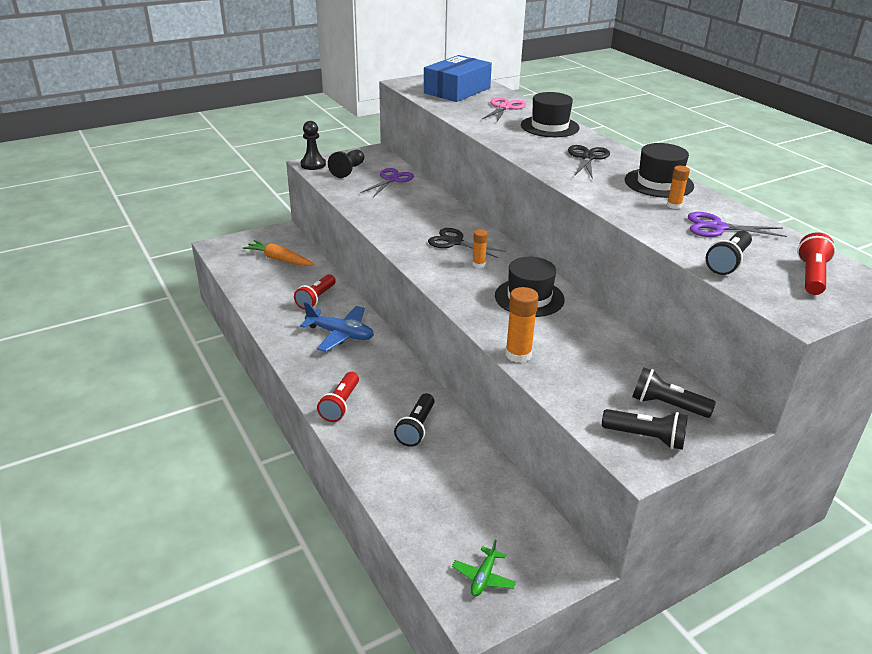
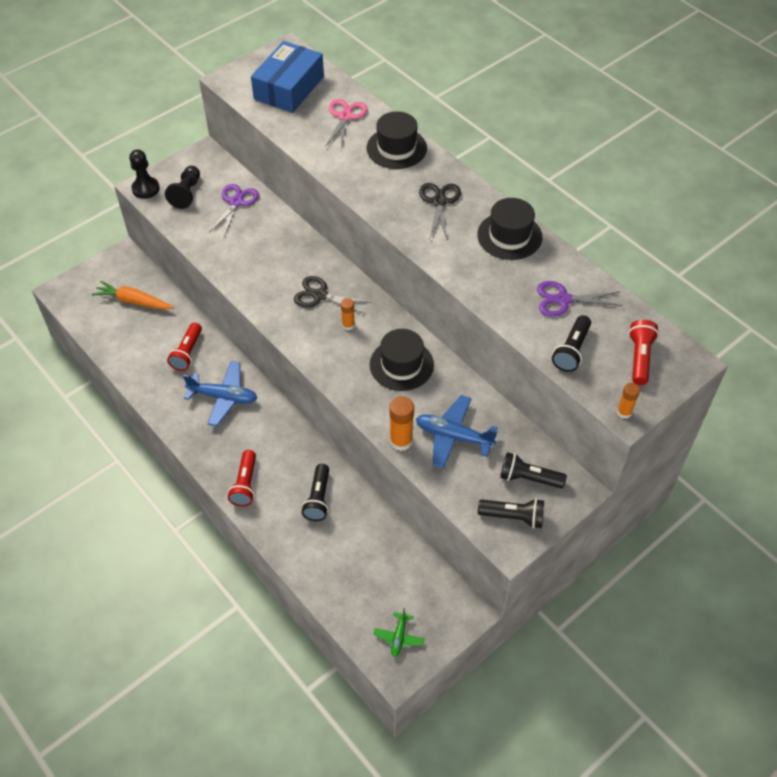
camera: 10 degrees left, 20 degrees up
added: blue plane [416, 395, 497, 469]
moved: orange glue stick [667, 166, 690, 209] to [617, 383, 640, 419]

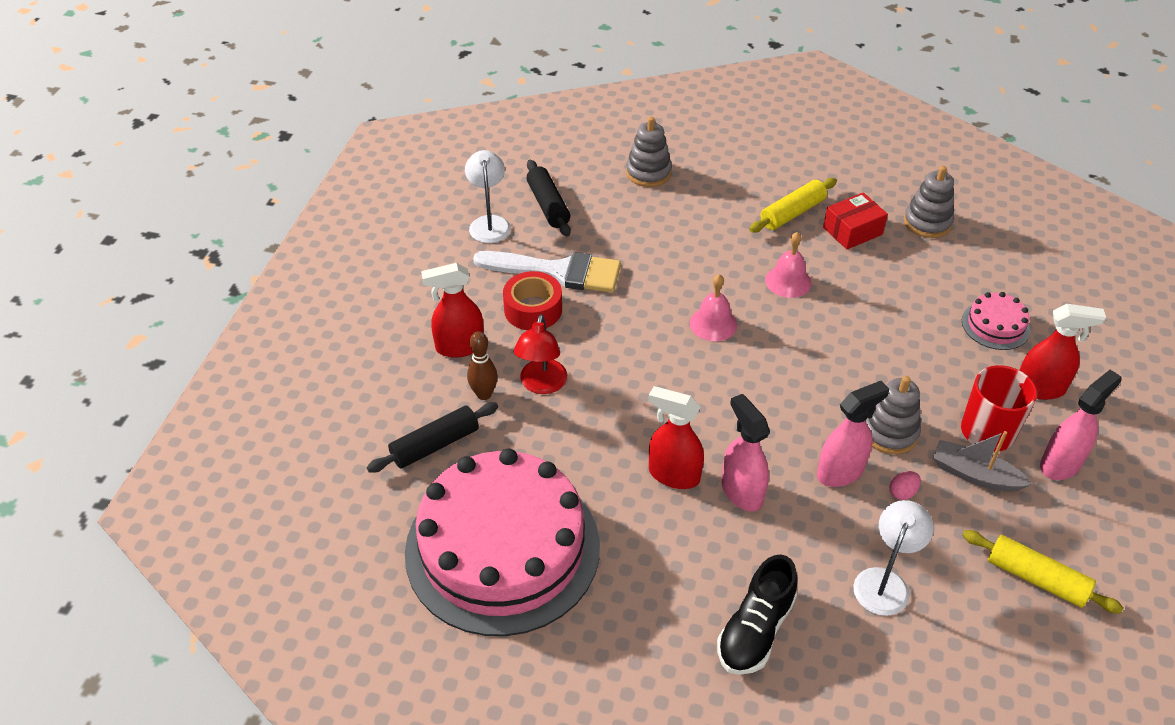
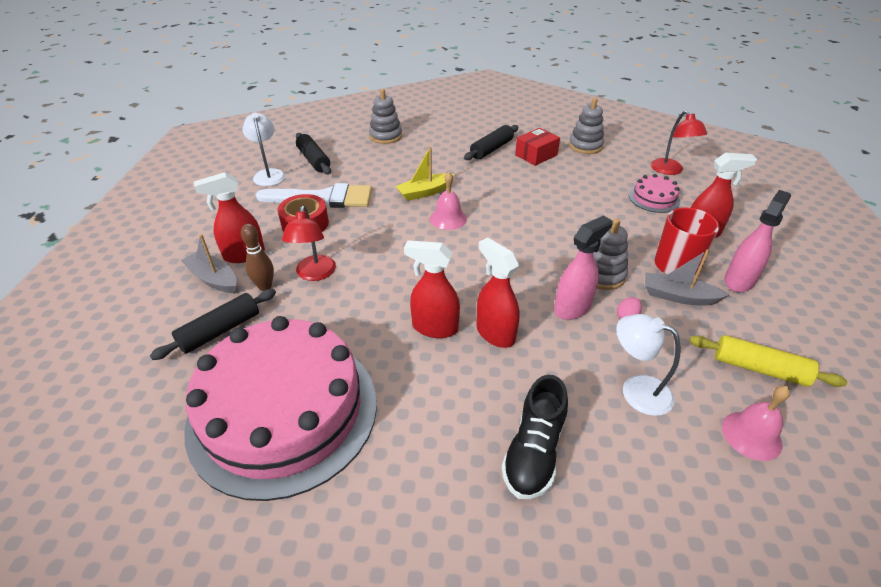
camera: 10 degrees left, 5 degrees down
added: grey boat [181, 234, 237, 293]; yellow boat [396, 146, 455, 201]; red lamp [651, 111, 707, 175]
moved: pink bell [765, 232, 811, 298] to [722, 386, 790, 461]
recoloured: pink spray bottle [722, 394, 770, 511] to red spray bottle [476, 238, 520, 348]; yellow rolling pin [749, 178, 837, 233] to black rolling pin [464, 125, 518, 160]
turned: white lamp [853, 500, 934, 616] = [616, 314, 681, 416] 75 degrees counterclockwise

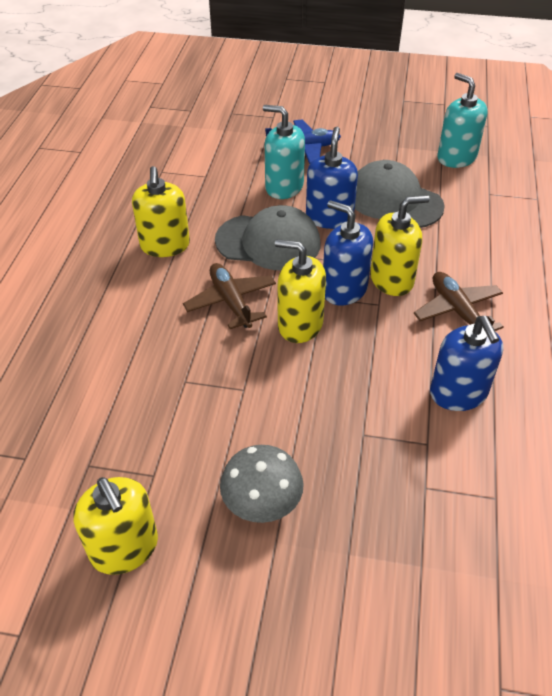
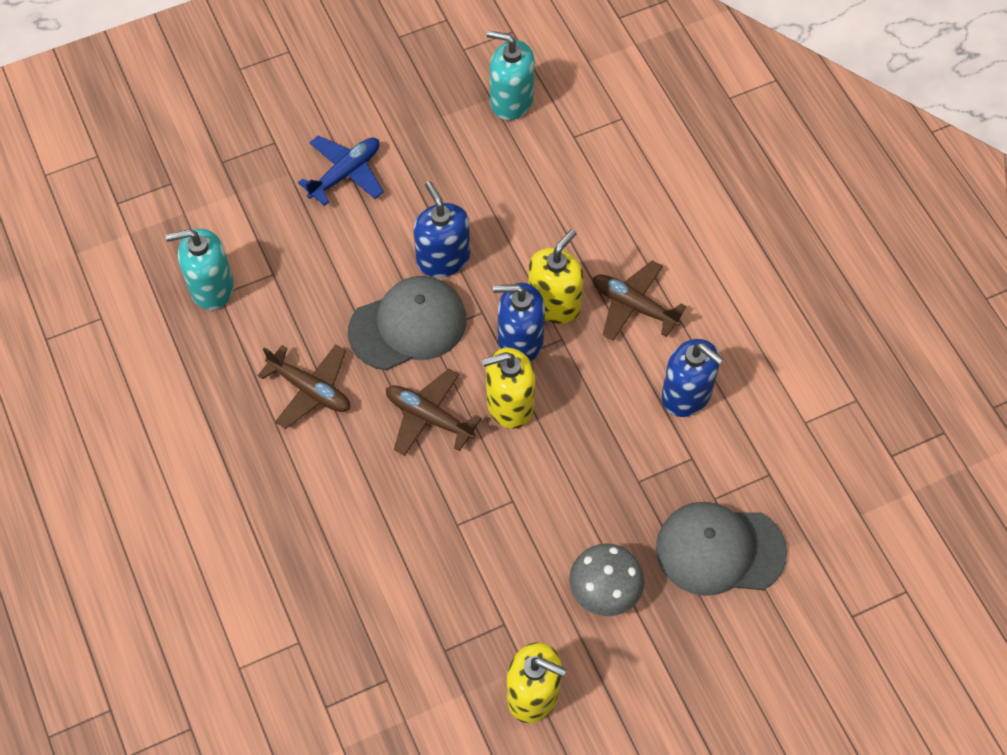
camera: 35 degrees left, 15 degrees up
moved: turquoise soap dispenser [263, 105, 305, 199] to [165, 229, 234, 310]; grey cap [355, 160, 445, 228] to [656, 502, 787, 596]
replaced: yellow soap dispenser [132, 166, 190, 257] to brown plane [257, 345, 350, 429]

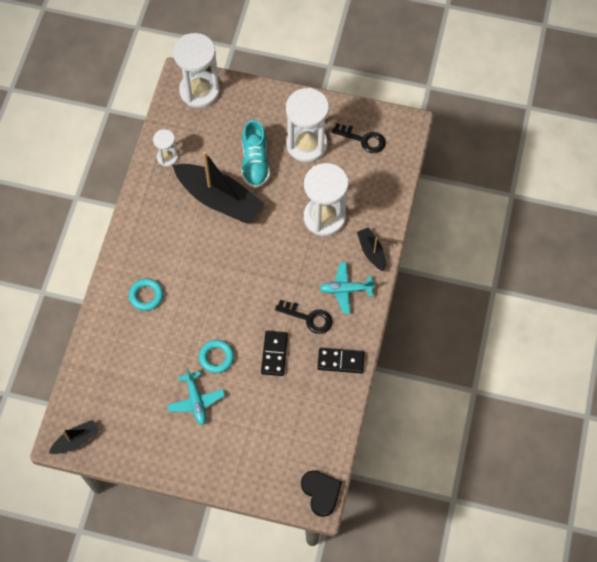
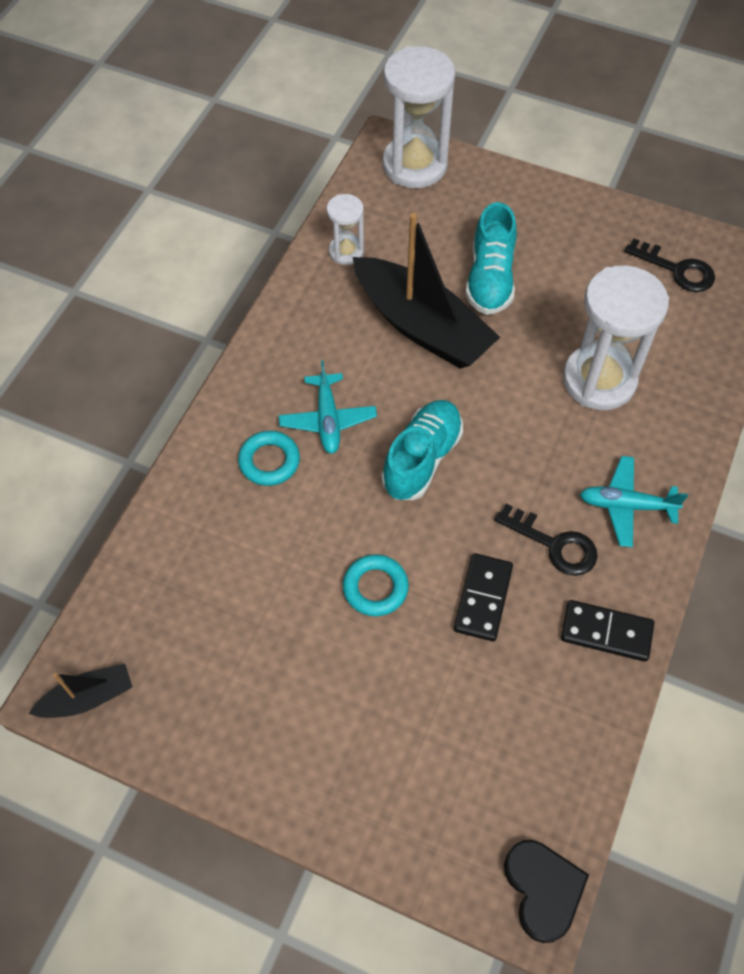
camera: 10 degrees right, 5 degrees down
removed: white hourglass [286, 88, 329, 162]; black boat [357, 227, 385, 271]
added: turquoise shoe [382, 400, 463, 500]
moved: turquoise plane [167, 368, 225, 425] to [279, 360, 377, 454]

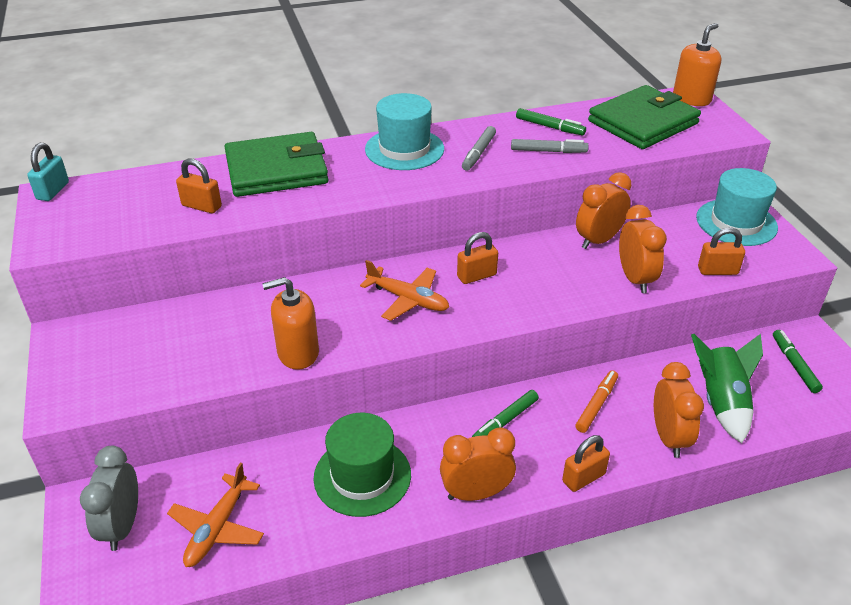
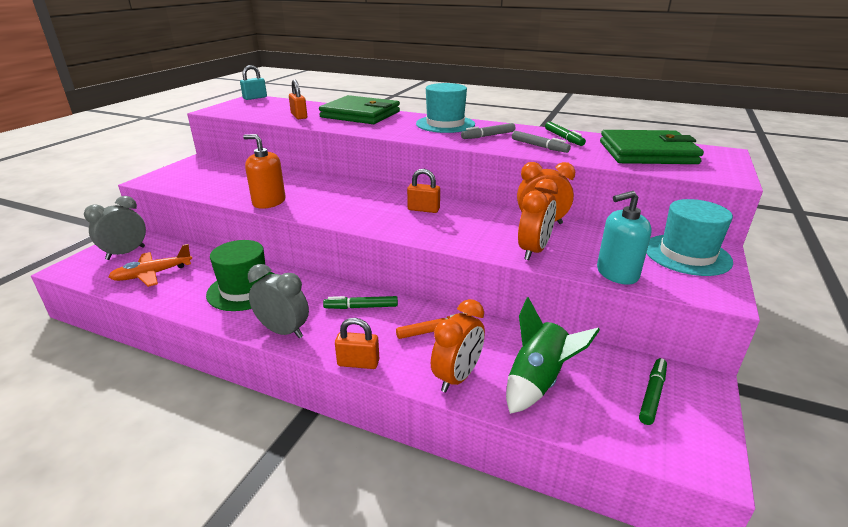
camera: 40 degrees right, 10 degrees down
removed: orange plane [360, 260, 449, 321]; orange soap dispenser [673, 23, 721, 106]
replaced: orange padlock [698, 227, 745, 275] to turquoise soap dispenser [597, 191, 652, 285]
recoloured: orange clock [440, 427, 516, 501] to grey clock [248, 264, 309, 338]

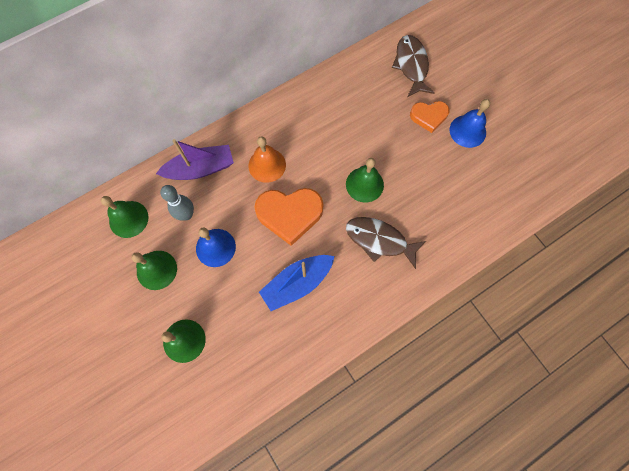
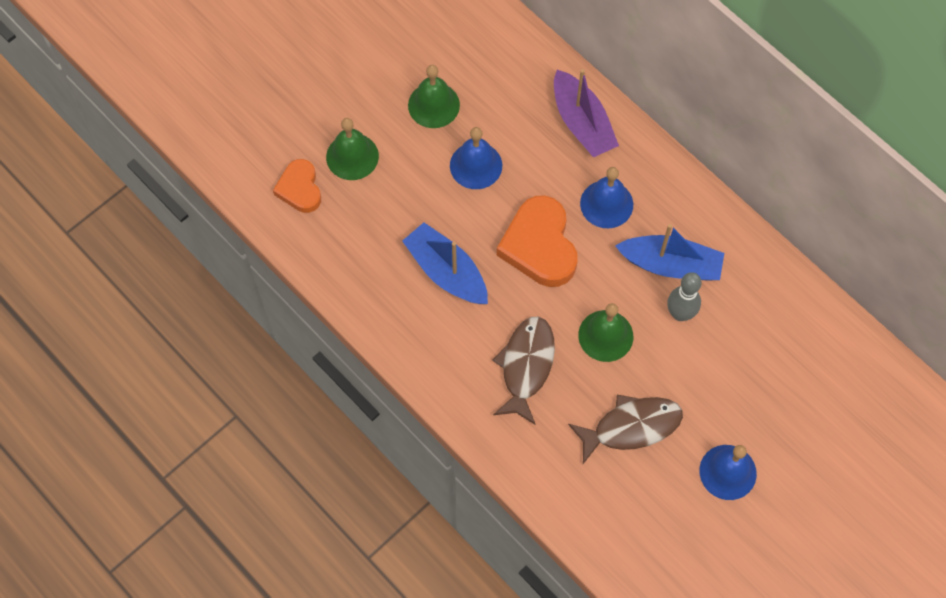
camera: 80 degrees right, 5 degrees down
removed: green bell [101, 196, 149, 238]
added: blue boat [615, 224, 724, 281]
moved: grey bowling pin [160, 185, 194, 221] to [667, 272, 701, 321]; brown fish [392, 35, 435, 97] to [568, 395, 683, 464]; orange heart [410, 101, 450, 133] to [273, 159, 321, 213]
recoloured: orange bell [248, 136, 286, 183] to blue bell [580, 167, 633, 228]

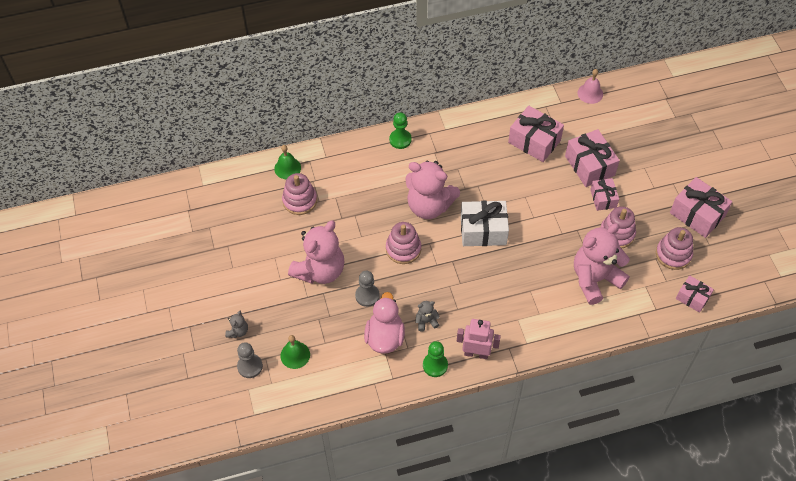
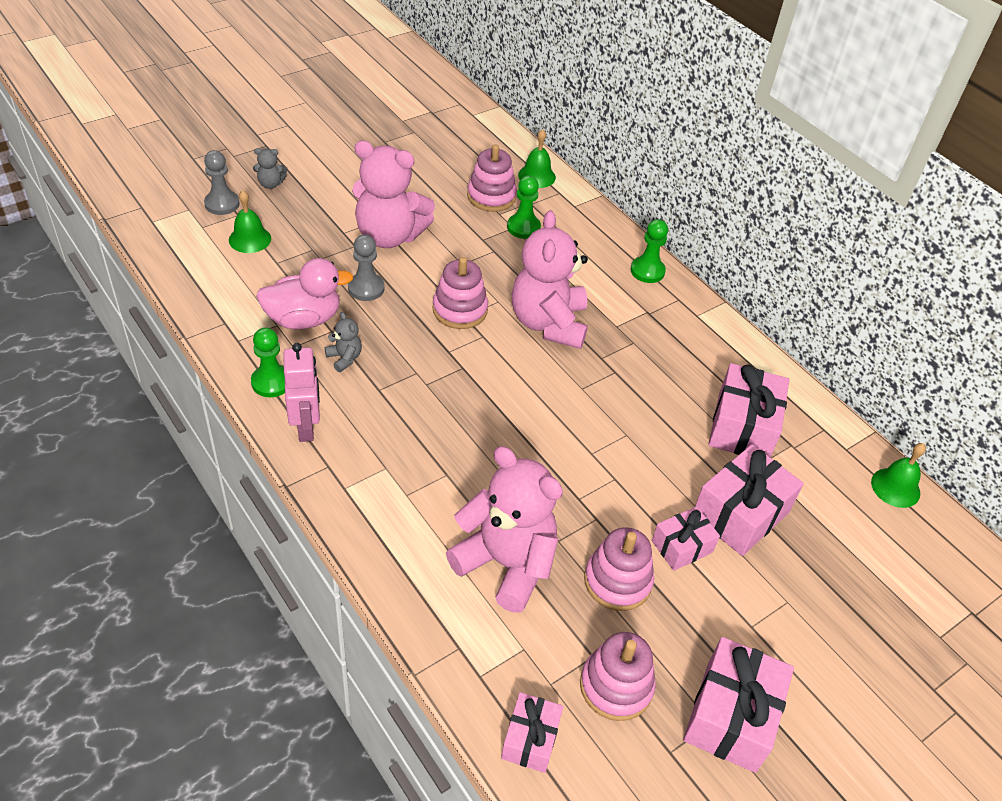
camera: 65 degrees right, 10 degrees down
removed: white gift [461, 201, 509, 246]
added: green pawn [507, 176, 541, 239]
recoloured: pink bell [578, 69, 603, 104] to green bell [871, 443, 926, 508]

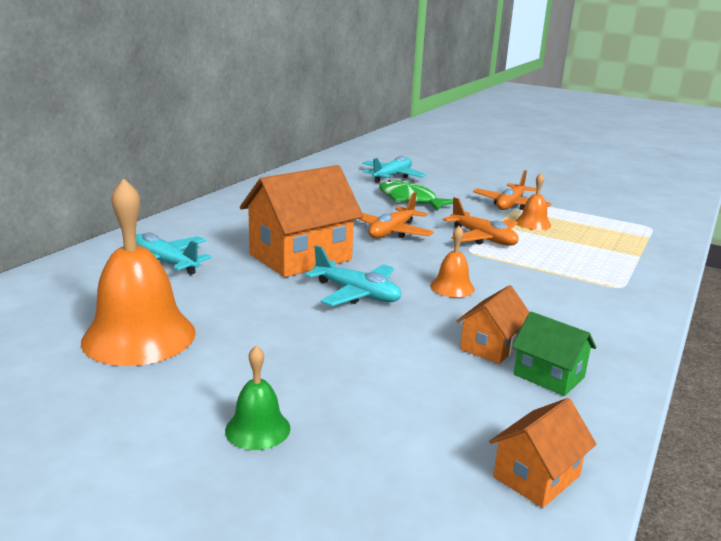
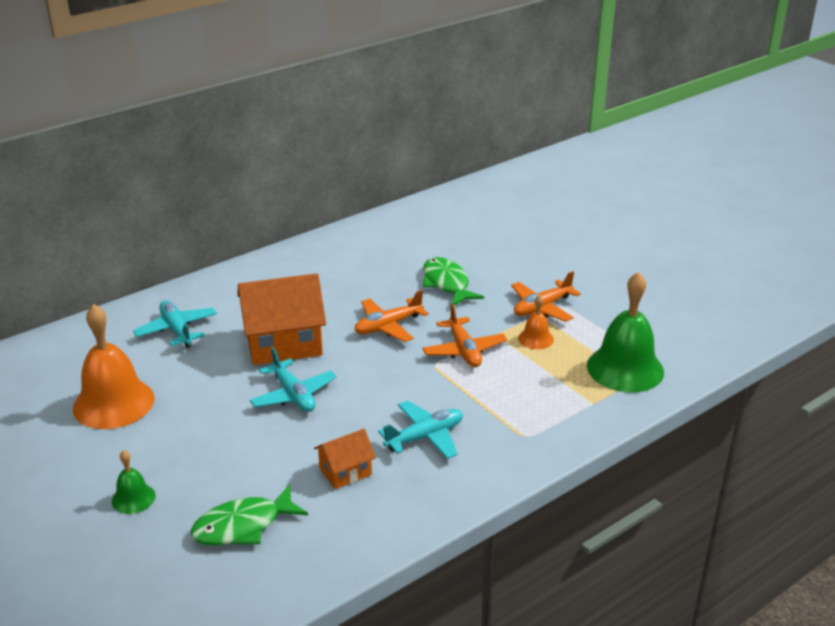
camera: 25 degrees right, 10 degrees up
removed: orange bell [430, 226, 475, 297]; orange house [489, 398, 597, 508]; green house [512, 311, 597, 396]
added: green fish [191, 484, 308, 546]; green bell [587, 272, 664, 392]
moved: turquoise plane [362, 156, 426, 183] to [378, 400, 463, 459]

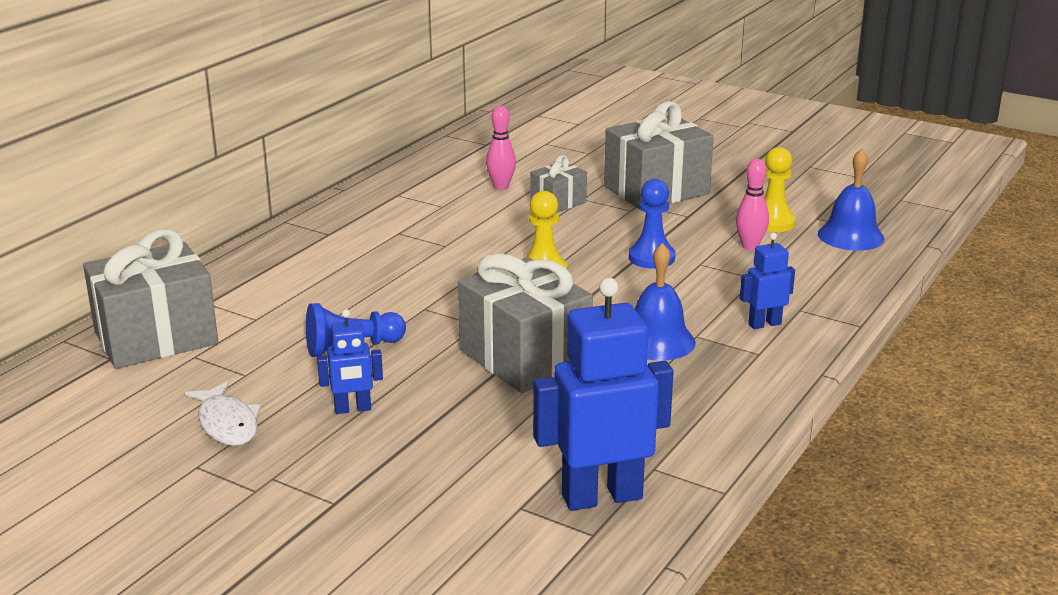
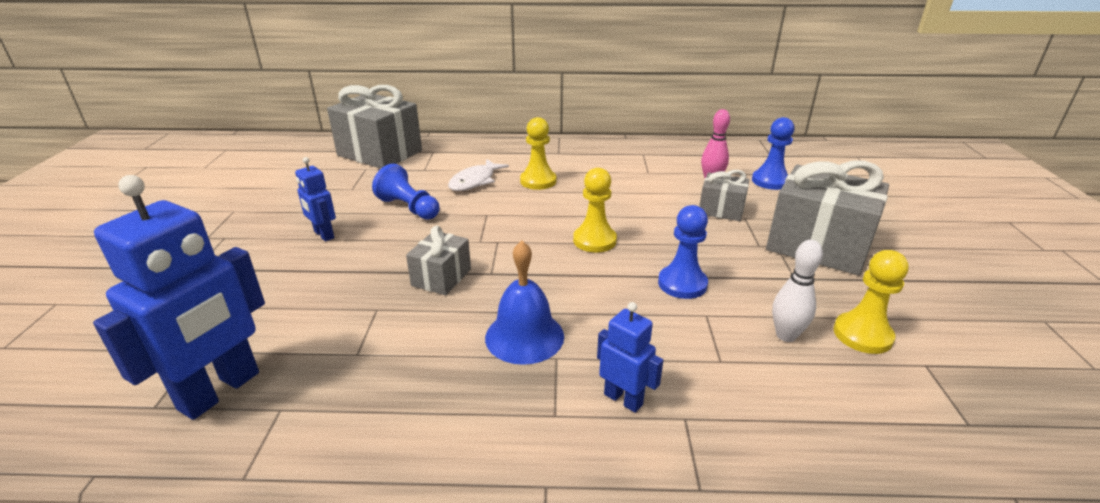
camera: 60 degrees right, 5 degrees up
removed: blue bell [818, 149, 884, 251]
added: yellow pawn [520, 117, 556, 190]; blue pawn [752, 117, 795, 190]
moved: white fish [185, 381, 261, 446] to [448, 159, 509, 191]
recoloured: pink bowling pin [736, 159, 769, 250] to white bowling pin [772, 240, 823, 342]
turned: blue robot [533, 278, 674, 511] = [93, 175, 265, 420] 75 degrees clockwise
resized: grey gift [458, 253, 593, 393] = [406, 226, 471, 295] x0.52

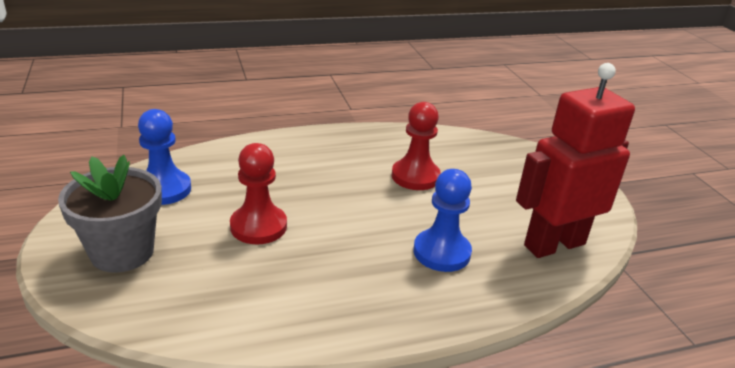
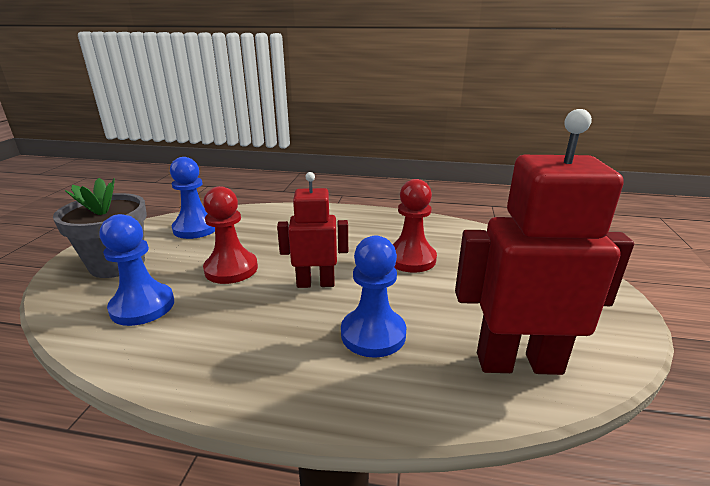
camera: 30 degrees right, 5 degrees down
added: blue pawn [100, 214, 174, 326]; red robot [277, 172, 348, 288]

